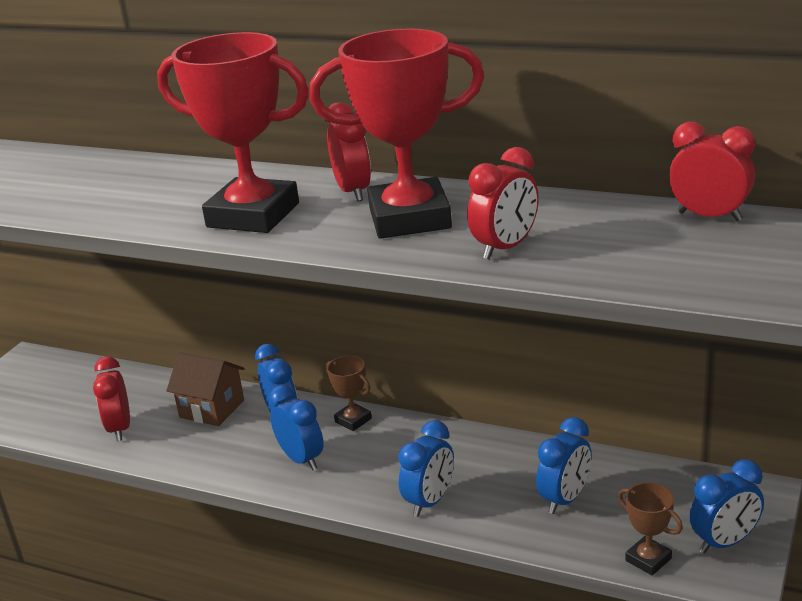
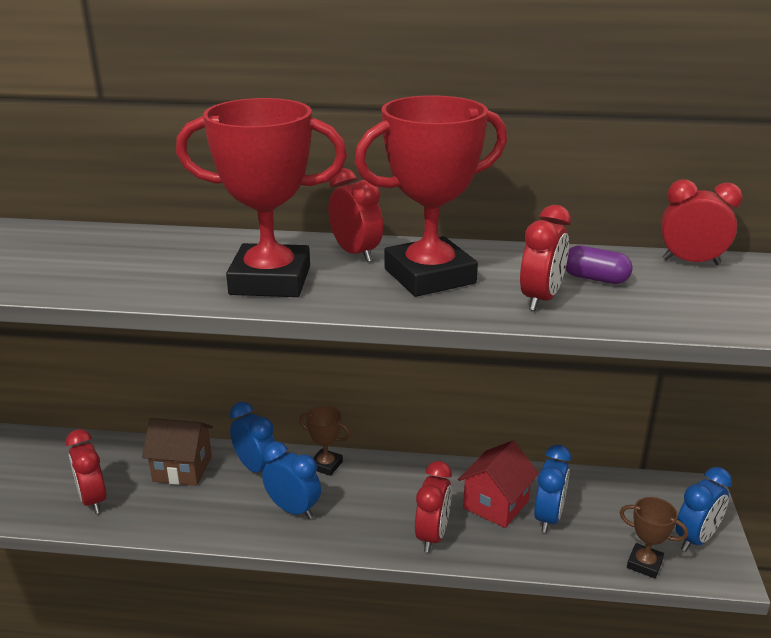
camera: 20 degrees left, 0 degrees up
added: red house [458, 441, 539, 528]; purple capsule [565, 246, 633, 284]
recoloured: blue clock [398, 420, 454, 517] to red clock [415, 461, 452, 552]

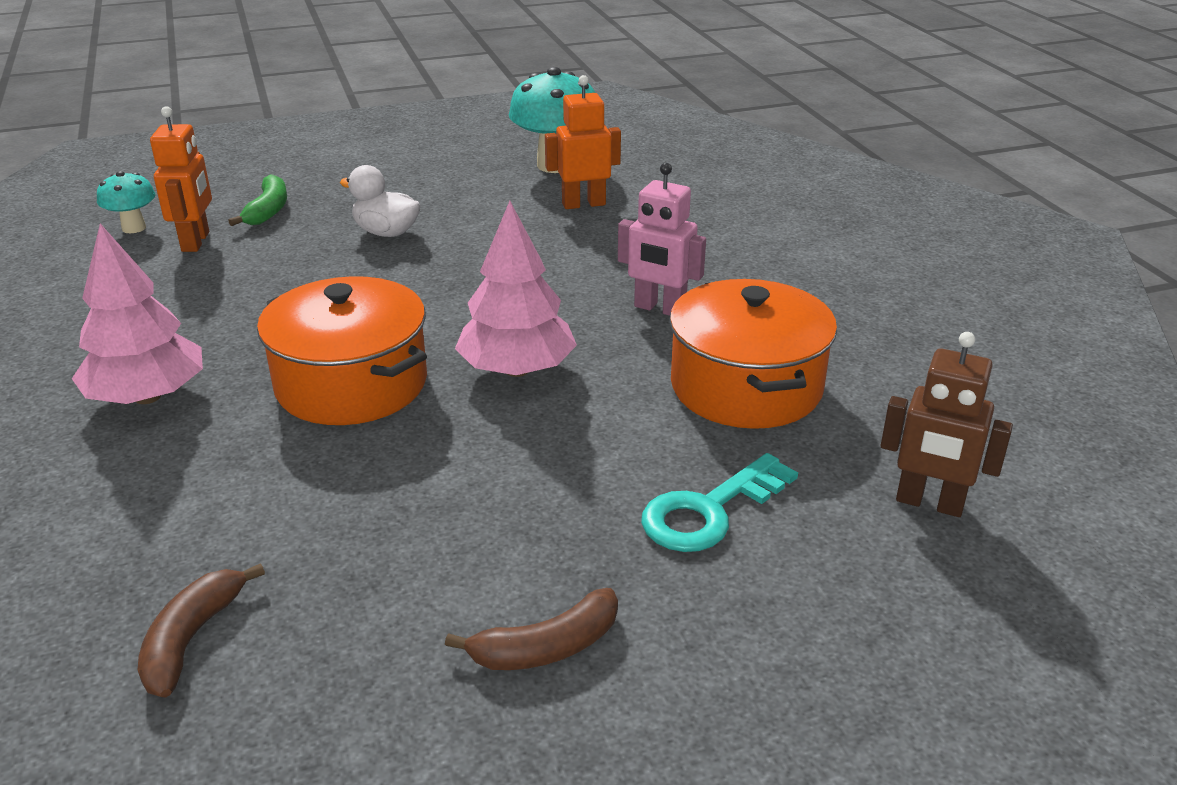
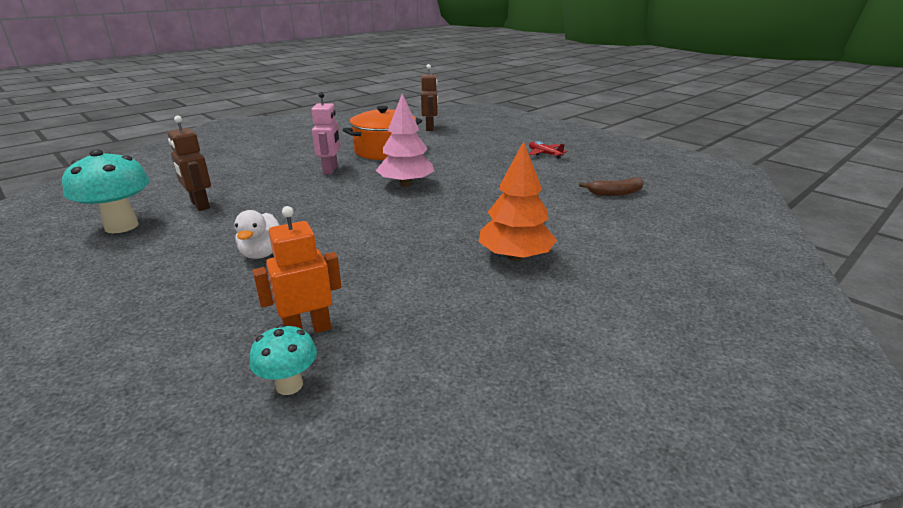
camera: 115 degrees left, 5 degrees down
removed: green banana [228, 175, 287, 226]; orange pot [257, 276, 427, 425]; turquoise key [641, 453, 798, 552]
replaced: brown banana [445, 588, 618, 670] to red plane [528, 141, 567, 159]
recoloured: pink tree [72, 223, 203, 404] to orange tree [479, 141, 557, 261]; orange robot [545, 75, 621, 209] to brown robot [168, 116, 211, 211]

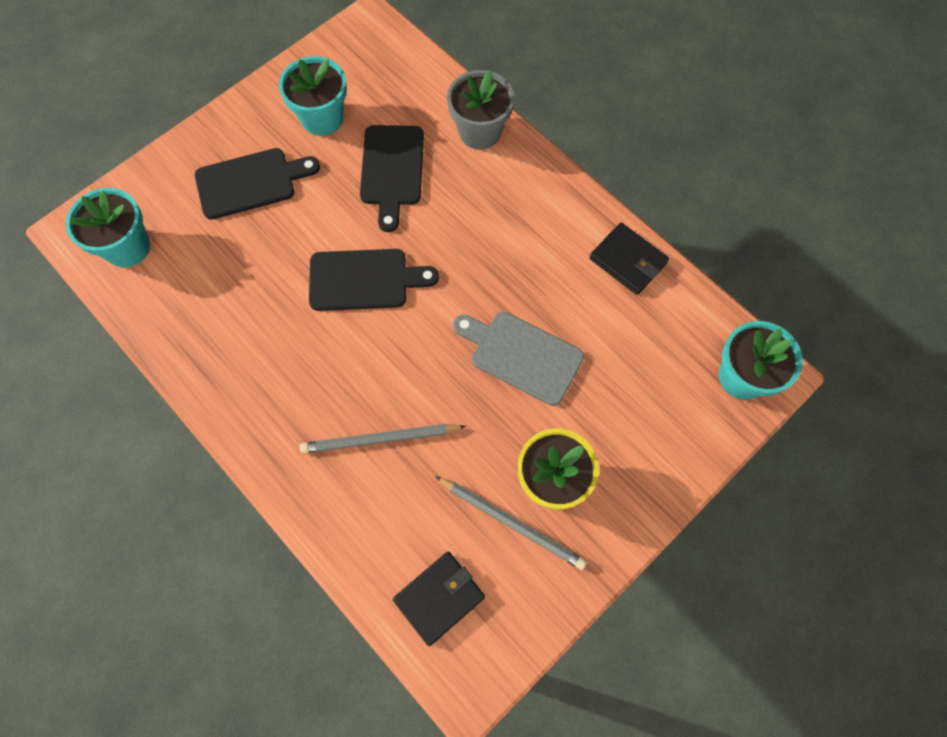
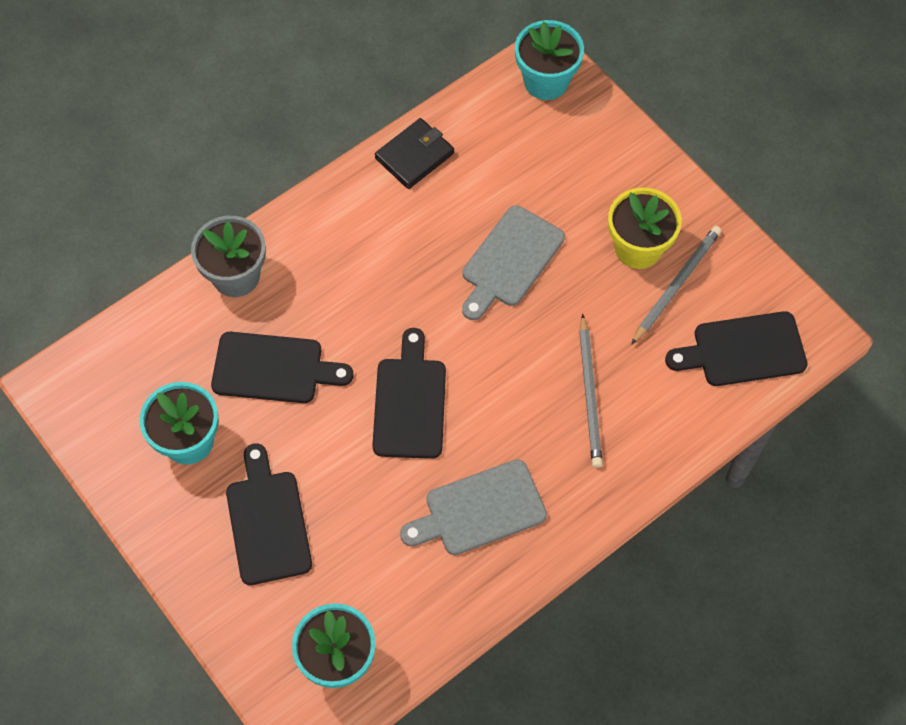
camera: 85 degrees left, 5 degrees down
added: grey cutting board [400, 459, 547, 555]
replaced: black wallet [393, 551, 485, 646] to black cutting board [665, 311, 808, 386]

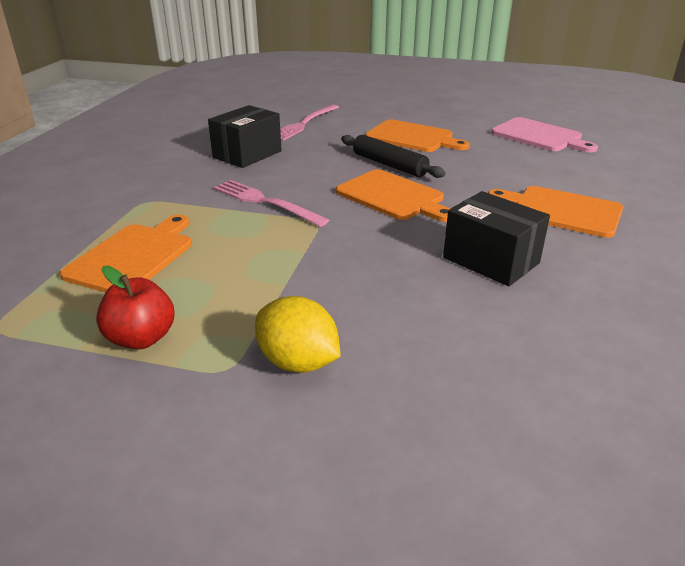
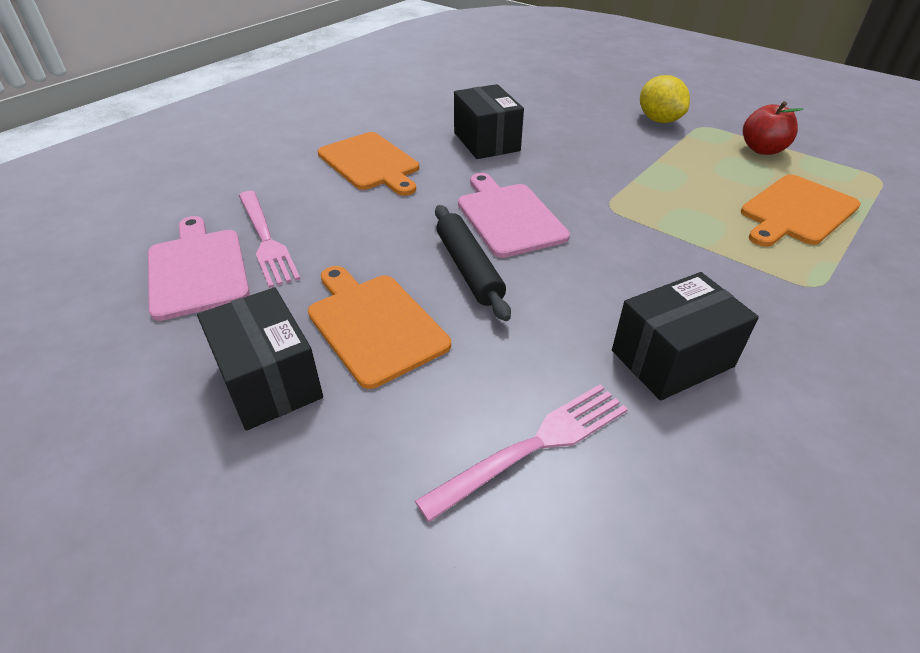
camera: 155 degrees left, 10 degrees up
added: black box [197, 287, 323, 431]
moved: pink fork [213, 180, 329, 227] to [239, 191, 300, 288]
recoloured: orange cutting board [336, 169, 451, 222] to pink cutting board [458, 173, 570, 258]

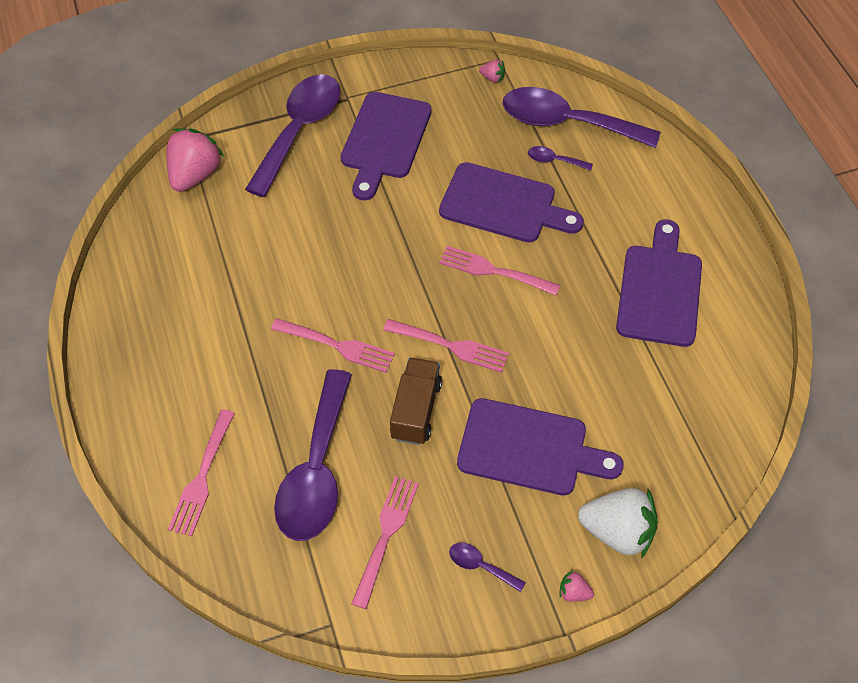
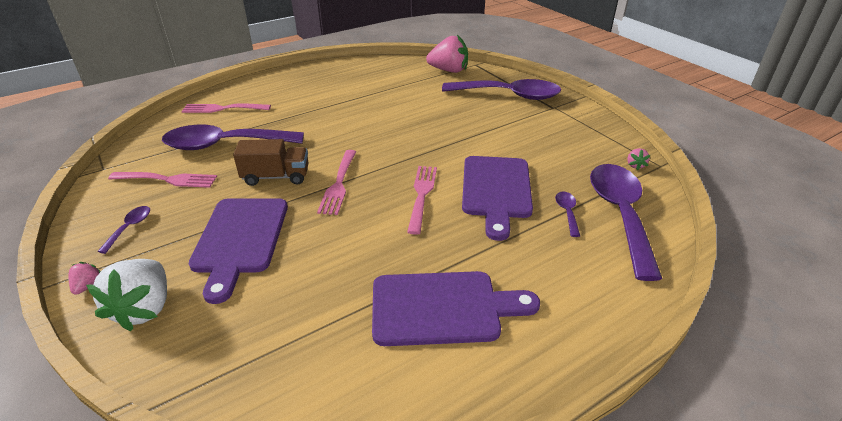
camera: 75 degrees right, 20 degrees down
removed: pink fork [271, 318, 395, 373]; purple cutting board [341, 92, 432, 200]

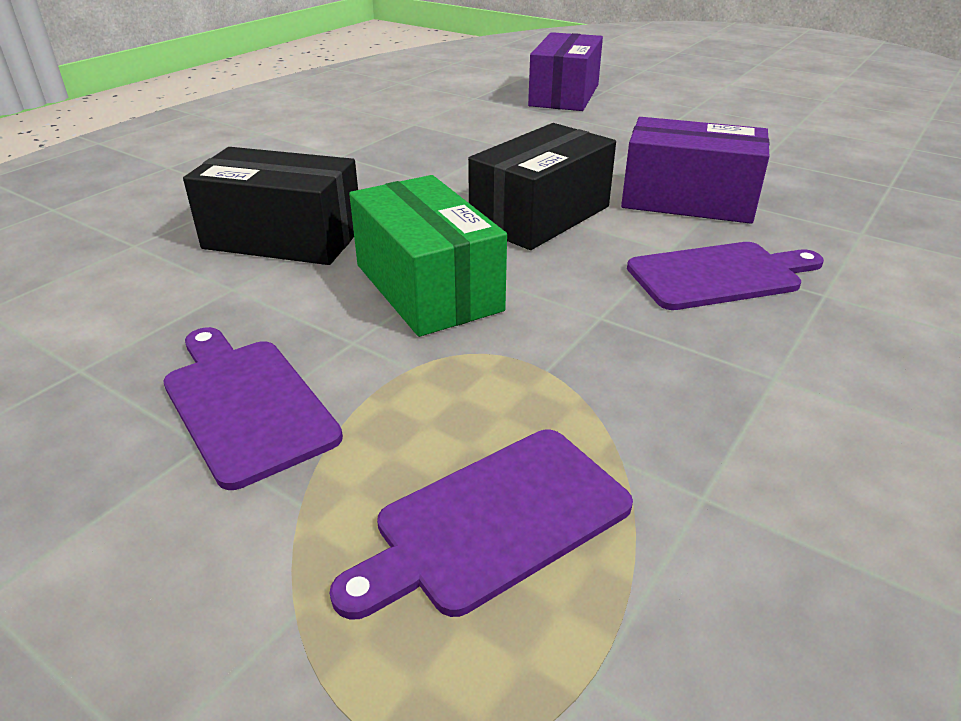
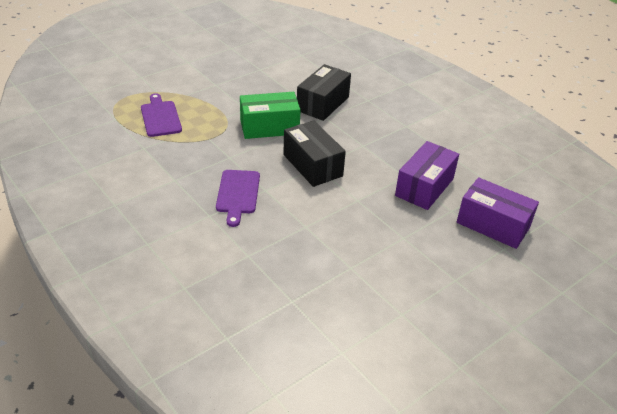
camera: 105 degrees right, 5 degrees up
removed: purple cutting board [163, 327, 343, 490]
moved: purple box [621, 117, 770, 224] to [395, 141, 459, 210]

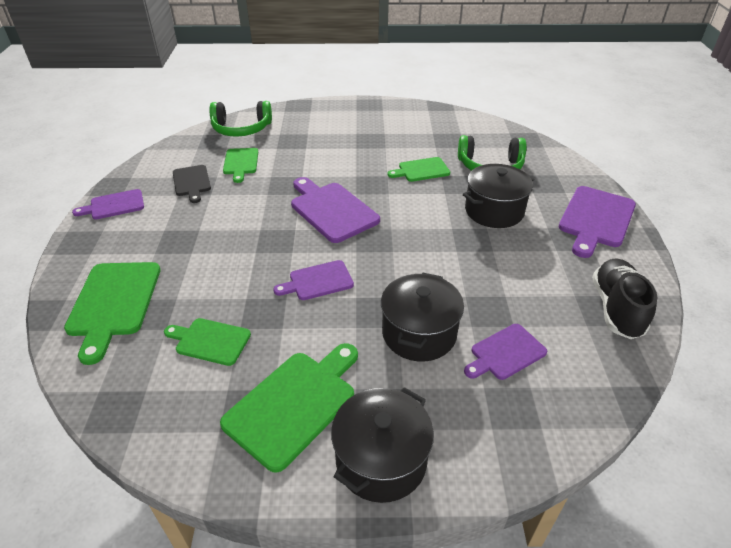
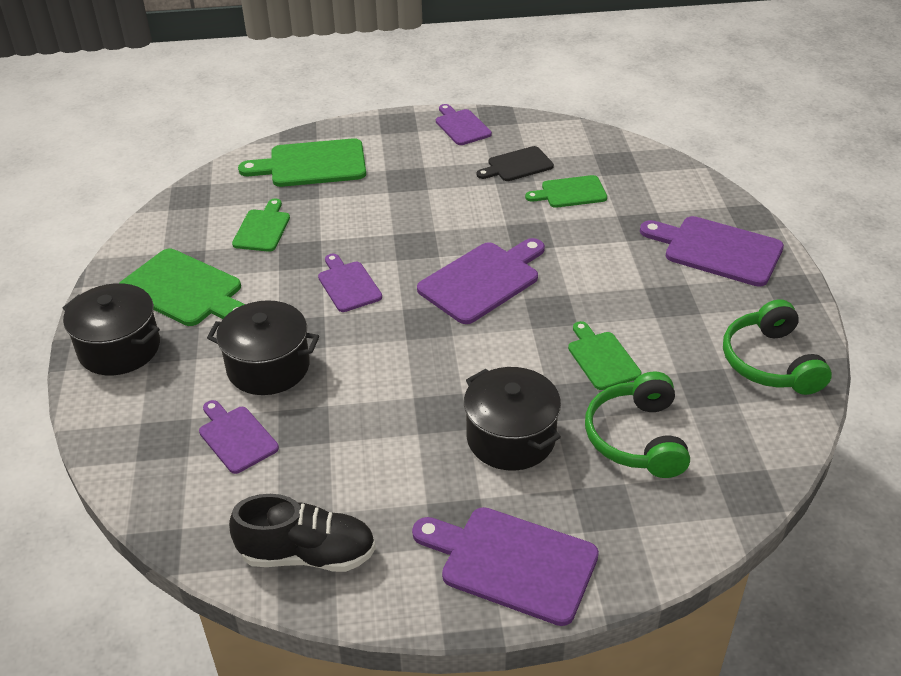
camera: 85 degrees right, 0 degrees up
added: purple cutting board [640, 216, 784, 287]
moved: green headphones [209, 101, 272, 137] to [723, 299, 832, 395]

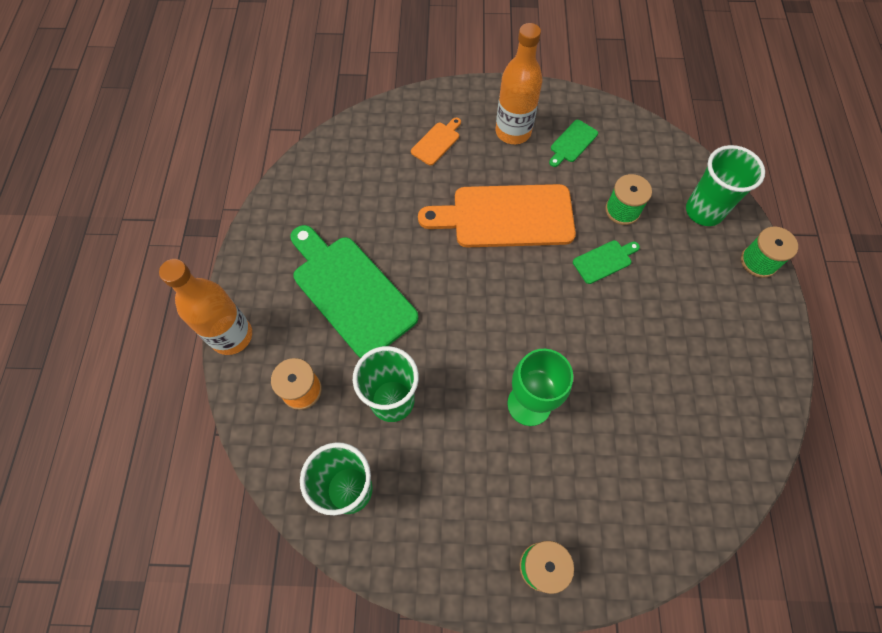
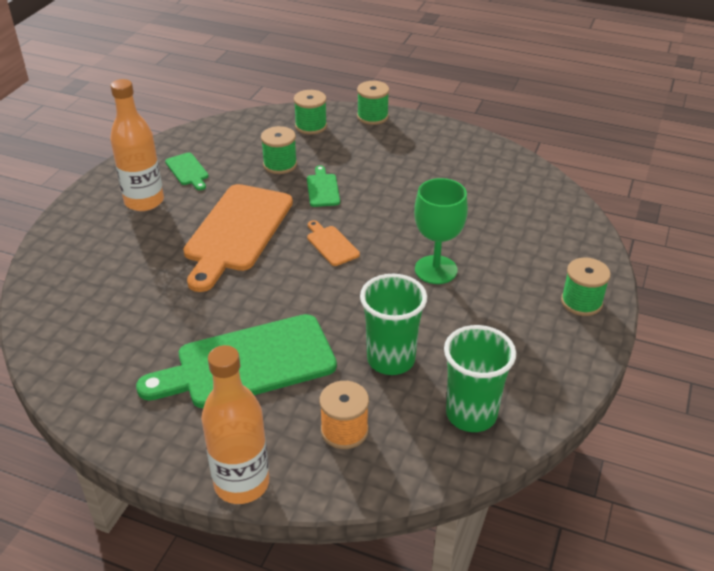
camera: 70 degrees left, 25 degrees down
moved: orange cutting board [411, 118, 461, 166] to [307, 220, 360, 266]
replaced: green cup [686, 145, 765, 226] to green spool [294, 90, 327, 135]

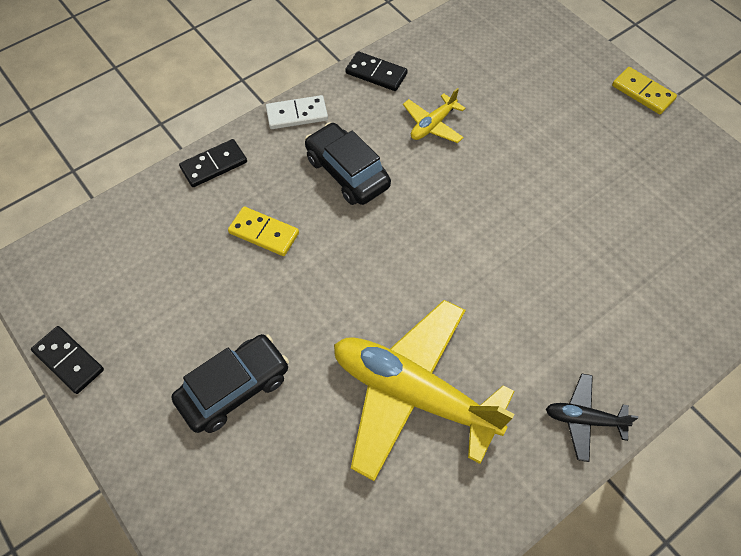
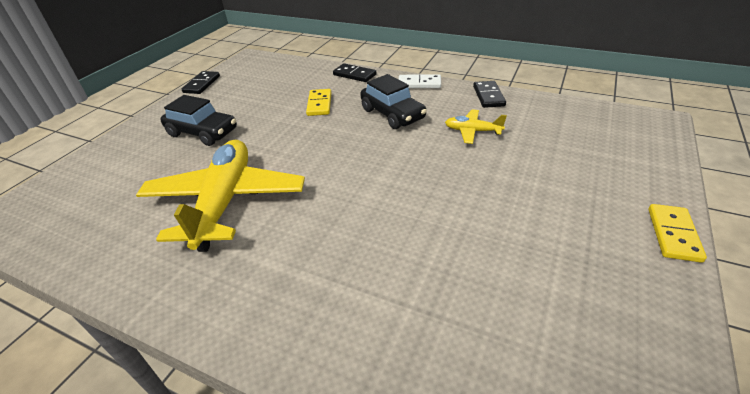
camera: 65 degrees right, 20 degrees down
removed: black plane [546, 373, 638, 462]
turned: white domino [266, 95, 328, 129] = [398, 74, 441, 88] 45 degrees counterclockwise; black car [305, 122, 391, 205] = [360, 74, 427, 129] 120 degrees clockwise

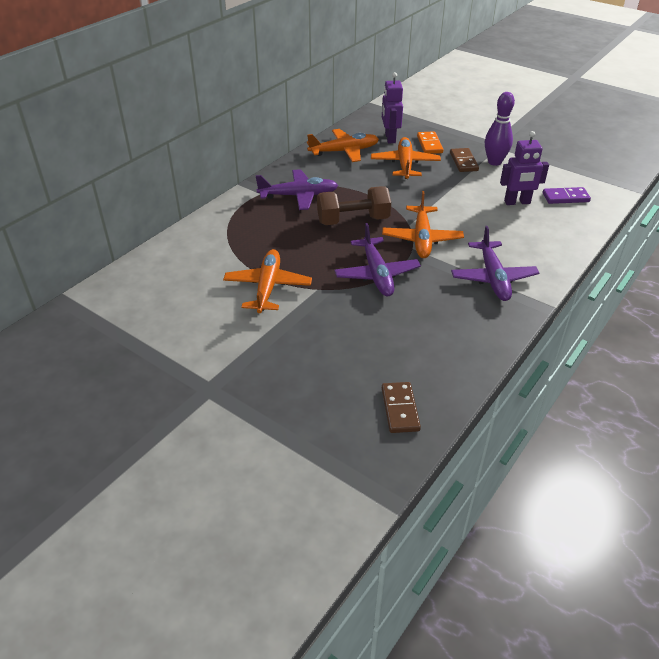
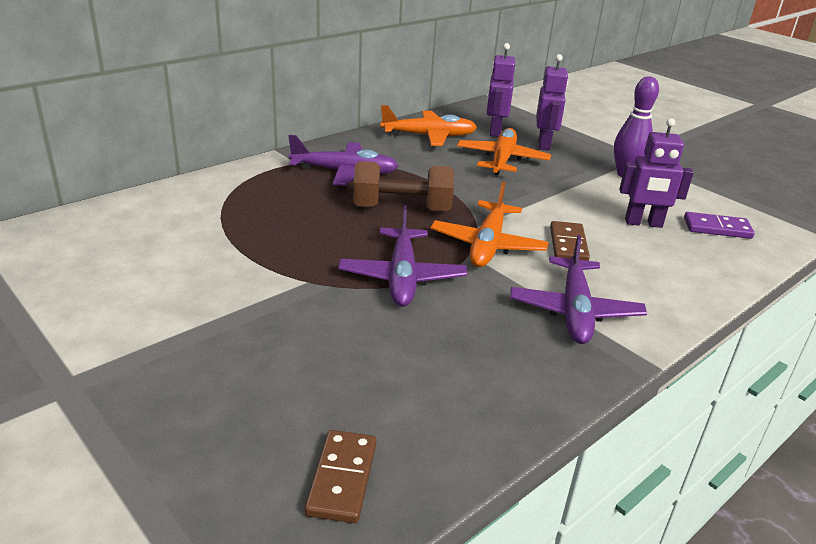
camera: 10 degrees right, 10 degrees down
removed: orange plane [223, 249, 312, 313]
moved: brown domino [450, 148, 479, 172] to [550, 221, 590, 261]
replaced: orange domino [417, 131, 444, 154] to purple robot [536, 54, 568, 150]

